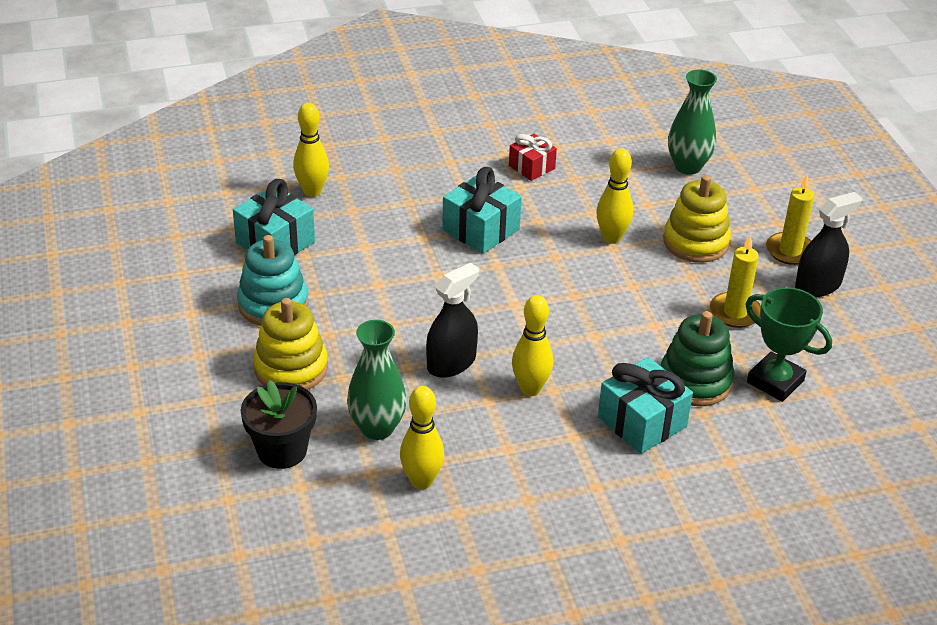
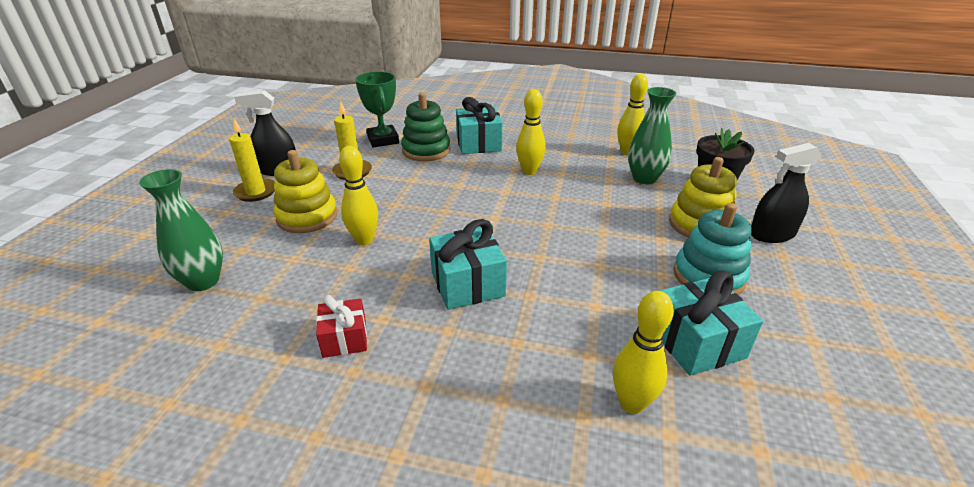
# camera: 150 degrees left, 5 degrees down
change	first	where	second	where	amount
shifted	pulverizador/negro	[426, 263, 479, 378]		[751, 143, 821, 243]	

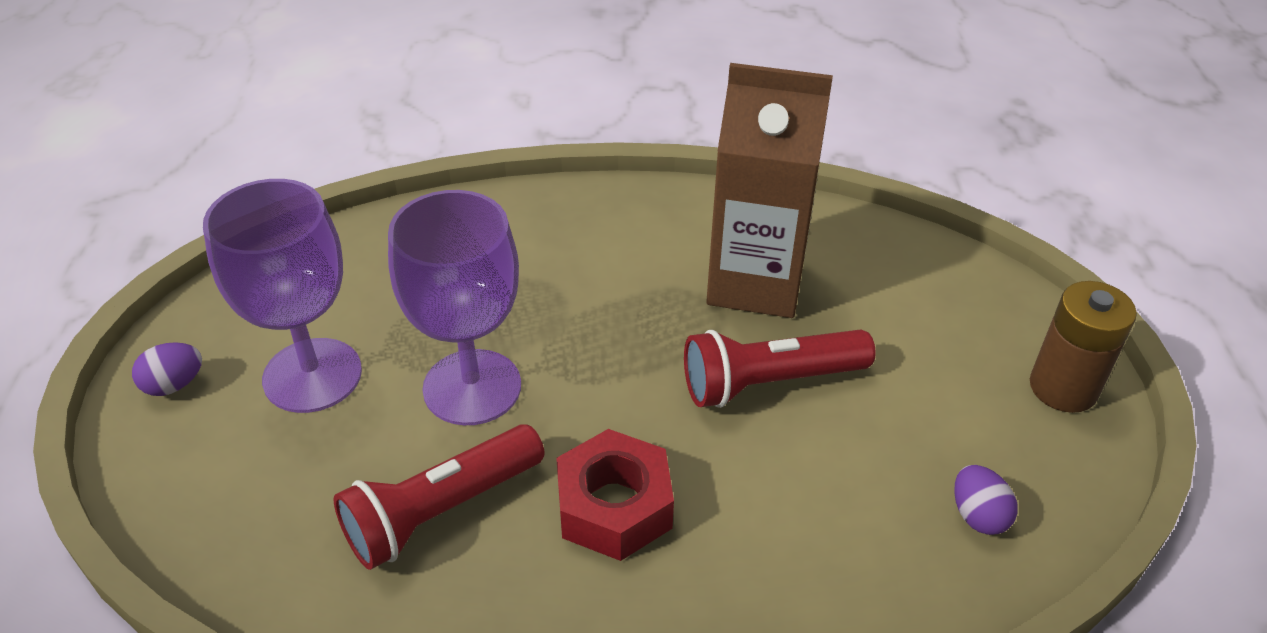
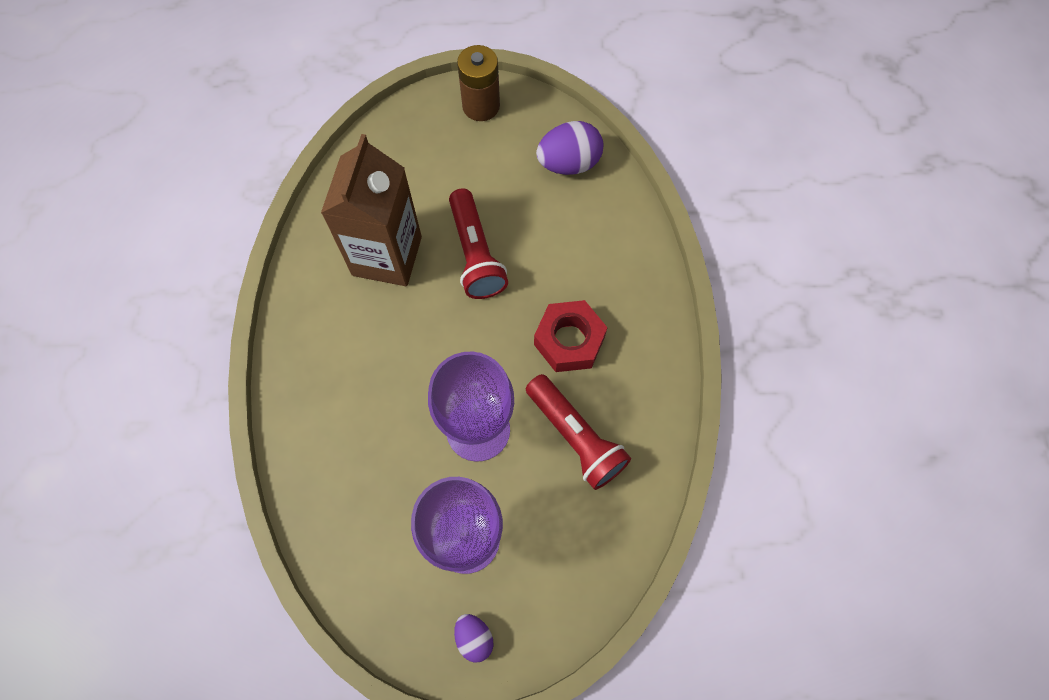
# camera: 90 degrees left, 25 degrees up
change	first	where	second	where	amount
scaled	huevo/morado	[954, 465, 1018, 535]		[536, 121, 603, 175]	x1.75

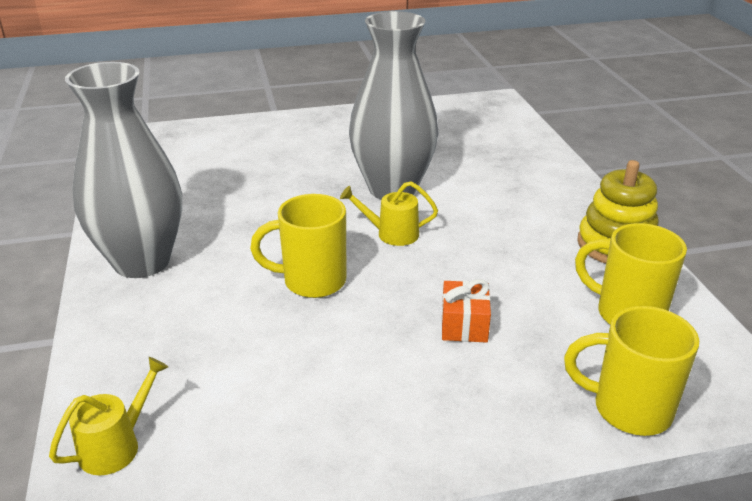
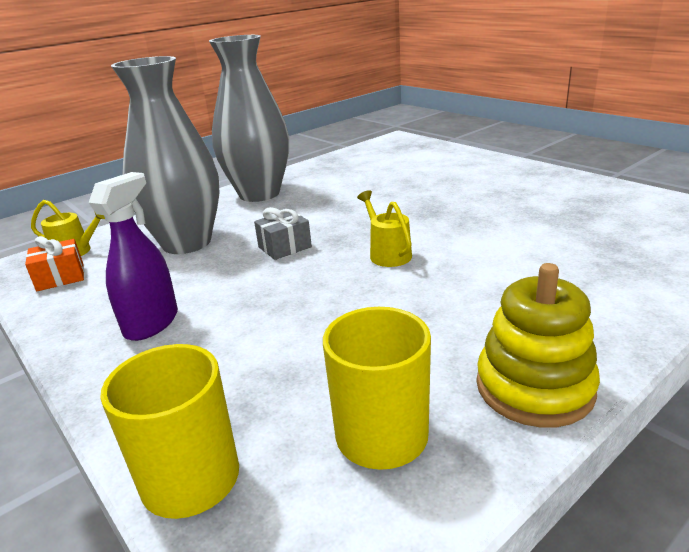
# camera: 65 degrees right, 5 degrees down
change	first	where	second	where	amount
swapped	taza/amarillo	[250, 194, 346, 298]	regalo/gris	[254, 207, 312, 260]	
shifted	florero/gris	[349, 11, 439, 200]		[111, 56, 220, 254]	
shifted	regalo/naranja	[441, 279, 491, 343]		[25, 236, 84, 291]	
new			pulverizador/morado	[88, 172, 178, 341]	

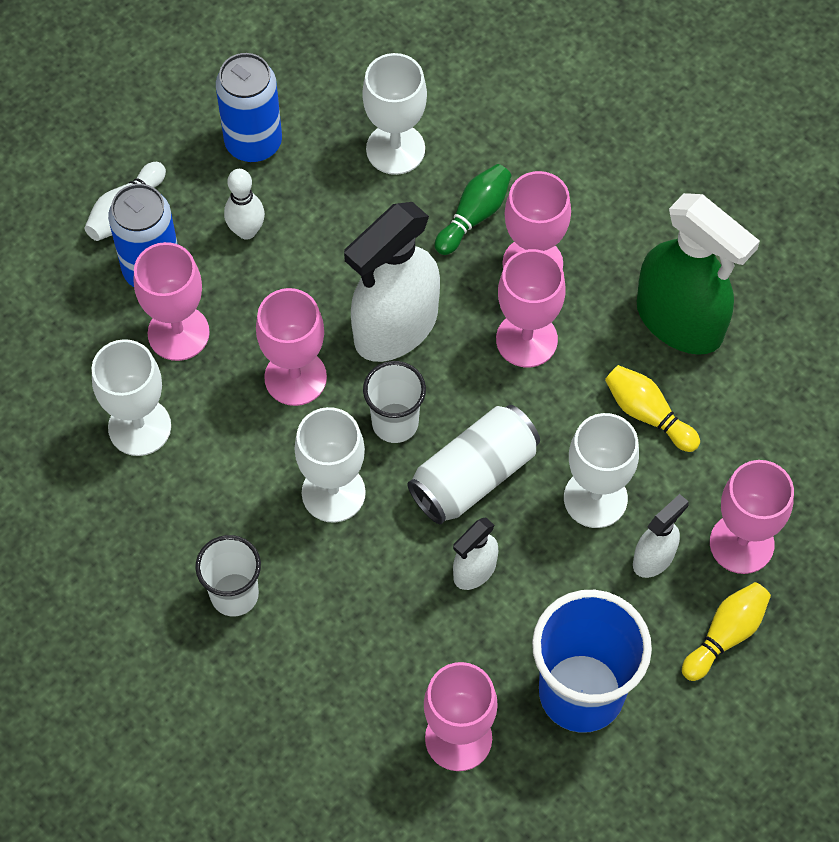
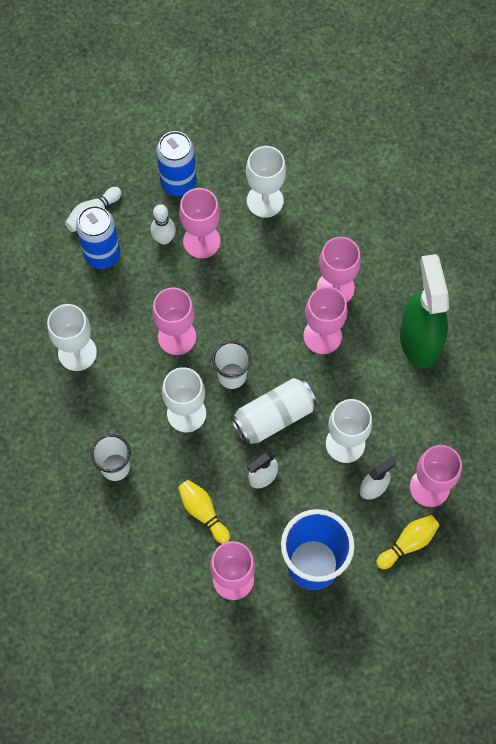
# camera: 10 degrees right, 5 degrees up
change	first	where	second	where	amount
shifted	copa/rosa	[134, 242, 210, 361]		[179, 188, 221, 258]	
gone	pulverizador/blanco	[344, 202, 440, 362]			
gone	bolo/verde	[435, 164, 511, 255]			
shifted	bolo/amarillo	[605, 365, 700, 452]		[178, 480, 230, 544]	
rotated	pulverizador/verde	[637, 193, 760, 355]		[400, 254, 449, 368]	150 degrees counterclockwise

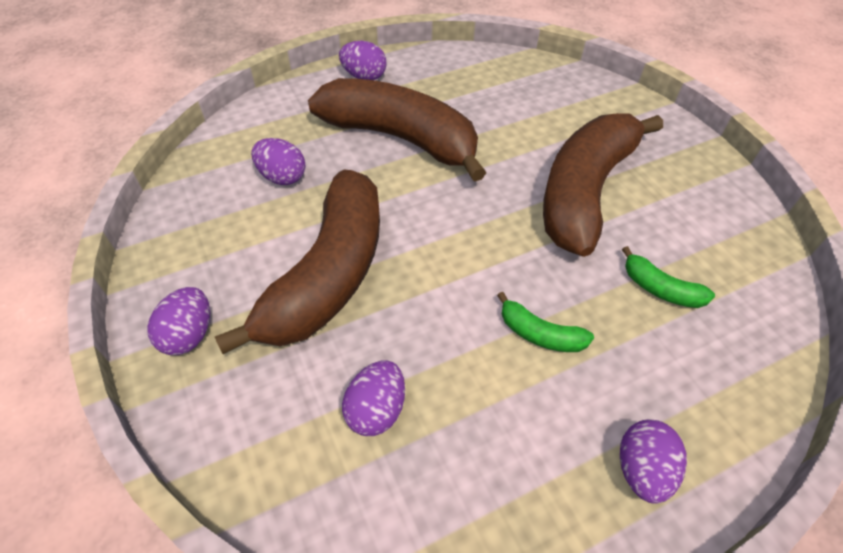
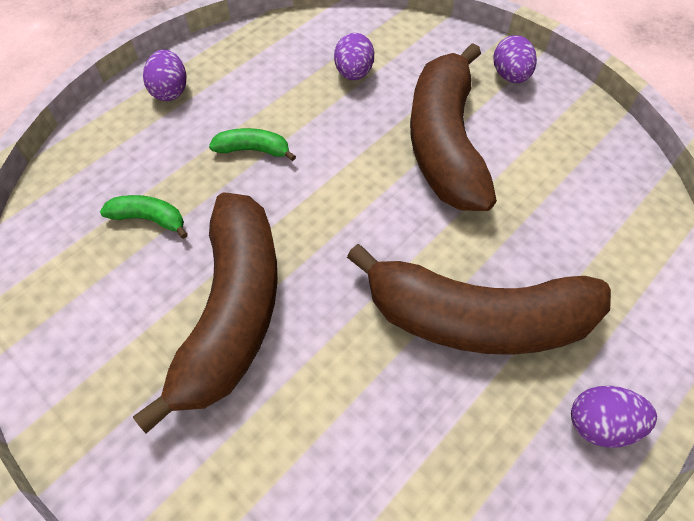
# camera: 160 degrees right, 5 degrees up
change	first	where	second	where	amount
gone	huevo/morado	[251, 138, 306, 185]			

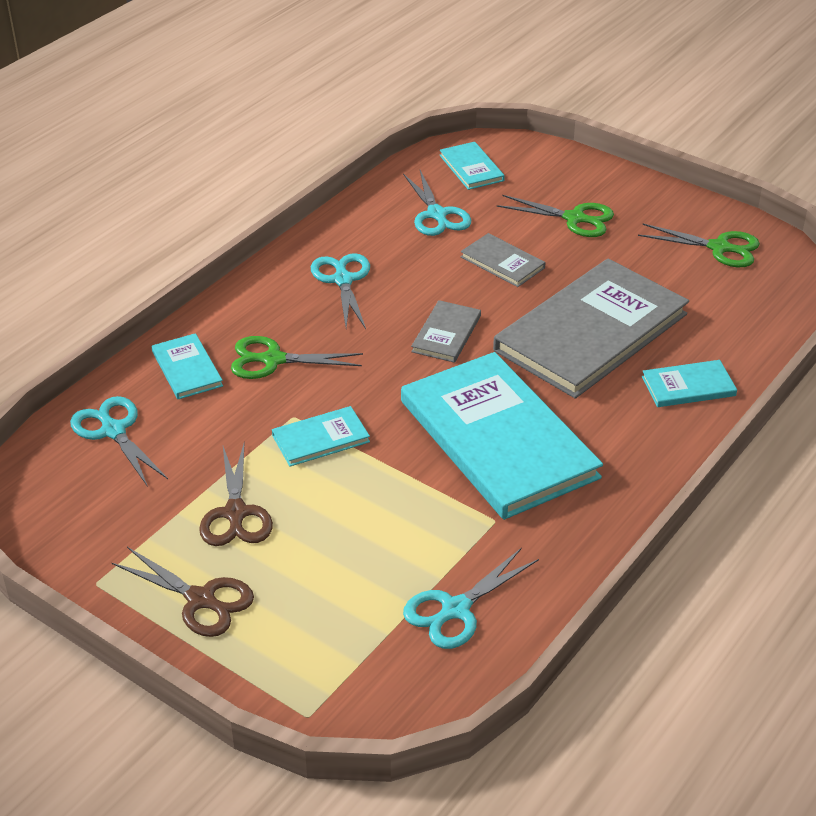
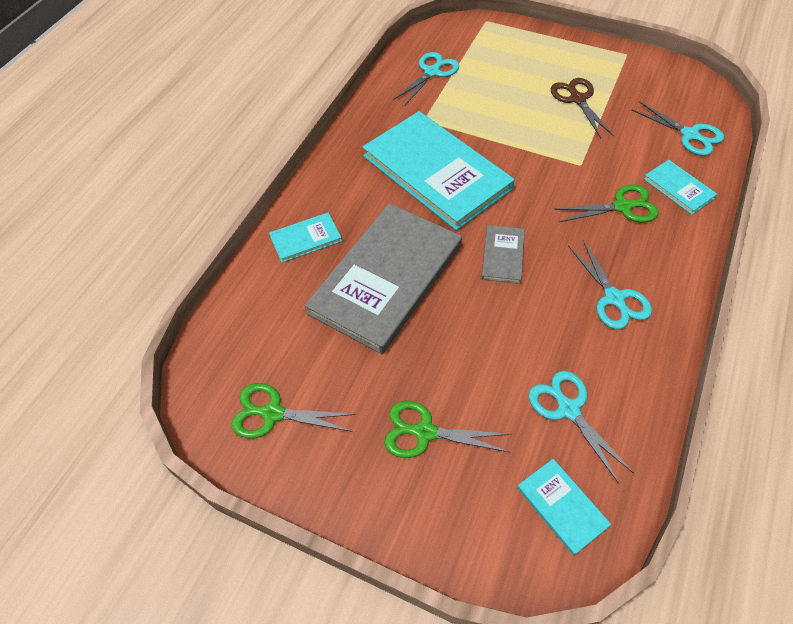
# camera: 170 degrees right, 15 degrees up
change	first	where	second	where	amount
gone	tijeras/marrón	[112, 547, 254, 637]			
gone	libro/turquesa	[272, 406, 370, 467]			
gone	libro/gris	[461, 233, 546, 287]			

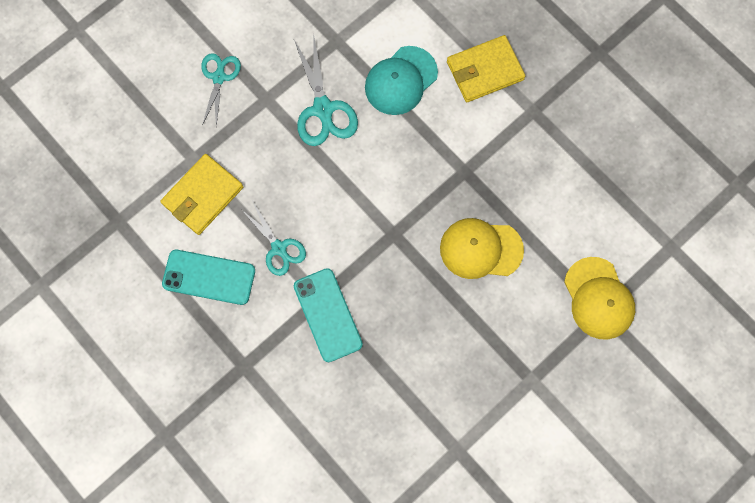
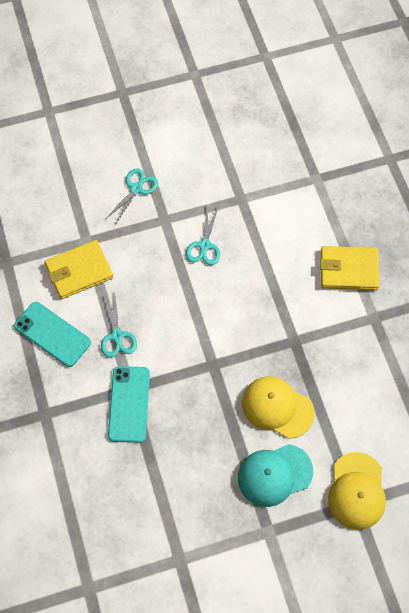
# camera: 25 degrees right, 10 degrees down
change	first	where	second	where	amount
scaled	tijeras/turquesa	[294, 33, 358, 146]		[186, 207, 220, 265]	x0.66
shifted	gorra/turquesa	[365, 46, 438, 115]		[238, 444, 313, 507]	

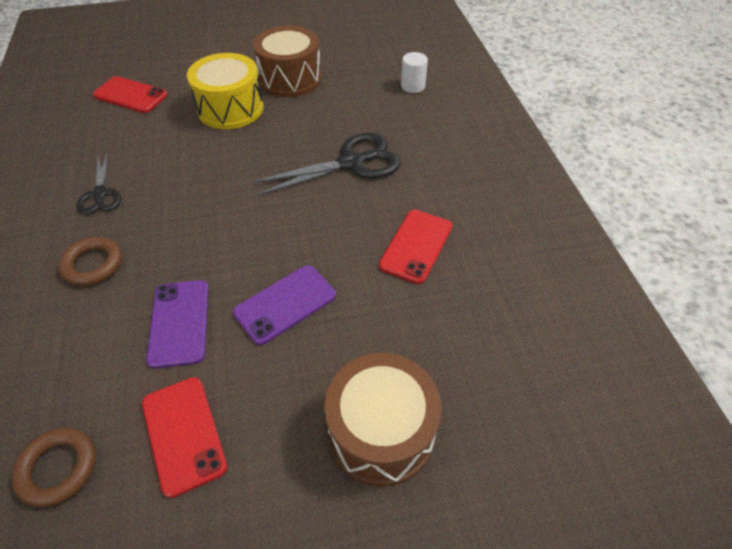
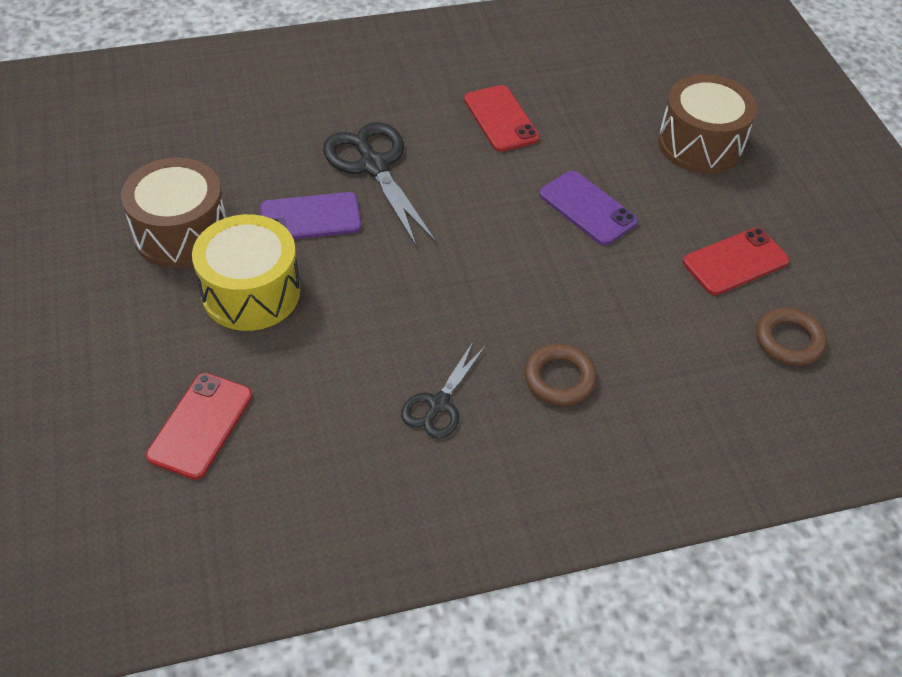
# camera: 95 degrees left, 0 degrees up
change	first	where	second	where	amount
rotated	tijeras/negro	[76, 152, 121, 215]		[401, 342, 485, 439]	135 degrees clockwise
shifted	móvil/morado	[146, 280, 209, 369]		[260, 192, 361, 239]	
rotated	móvil/rojo	[379, 210, 452, 284]		[464, 85, 540, 152]	45 degrees clockwise
gone	cilindro/blanco	[401, 52, 428, 93]			

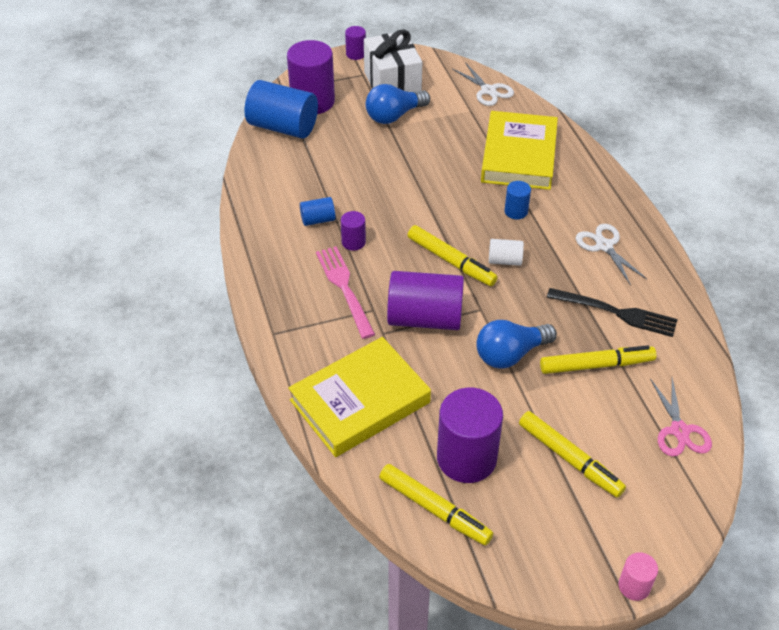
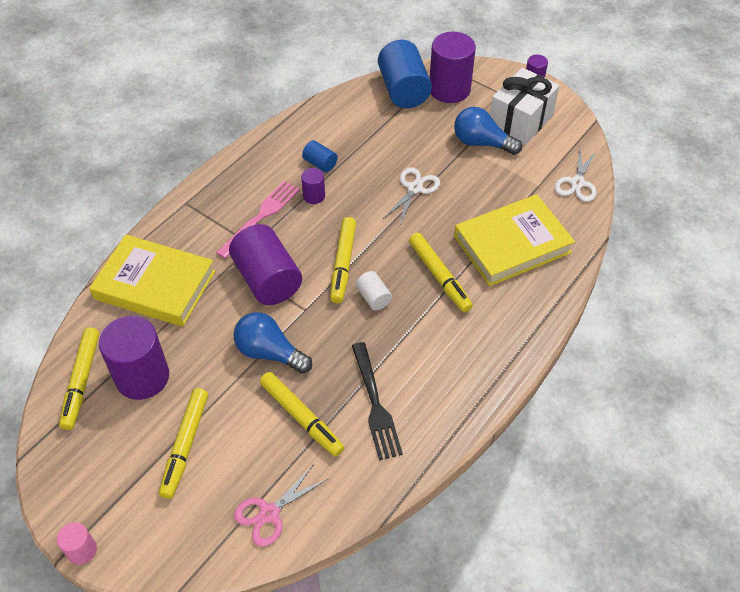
# camera: 55 degrees right, 5 degrees up
change	first	where	second	where	amount
swapped	cilindro/azul	[504, 181, 531, 219]	rotulador/amarillo	[409, 233, 473, 312]	
shifted	tijeras/blanco	[576, 224, 647, 285]		[383, 167, 440, 226]	

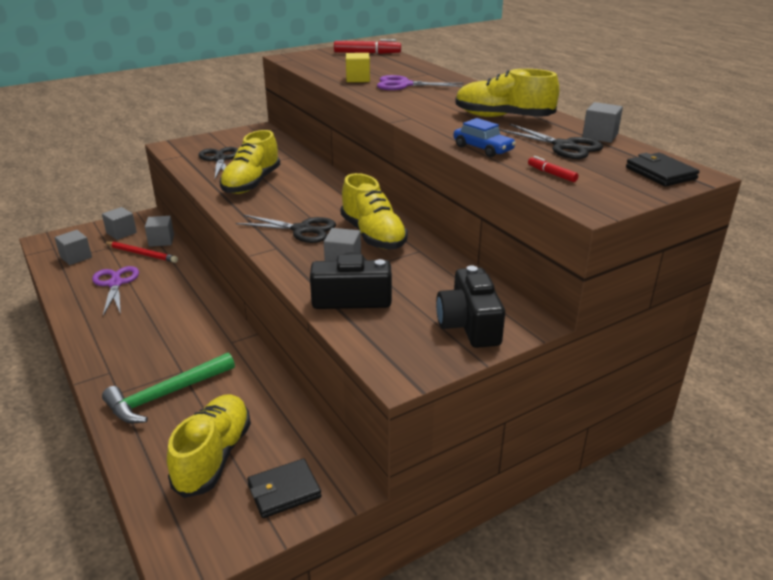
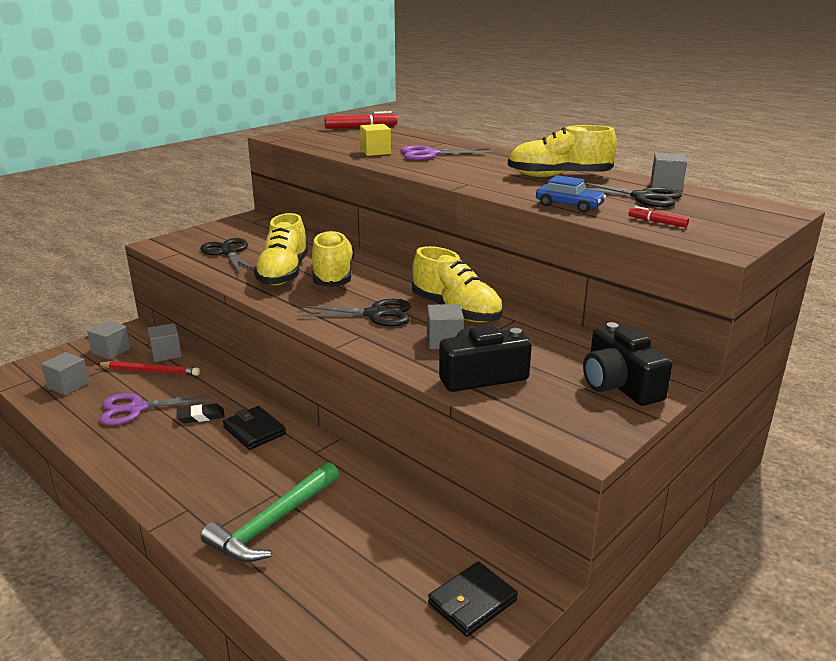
# camera: 15 degrees left, 5 degrees down
change	first	where	second	where	amount
rotated	tijeras/morado	[92, 266, 139, 316]		[100, 392, 213, 425]	75 degrees counterclockwise
shifted	zapato/amarillo	[167, 394, 251, 498]		[312, 230, 354, 287]	
shifted	cartera/negro	[626, 153, 700, 187]		[223, 406, 286, 450]	
new			goma de borrar/negro	[177, 403, 224, 423]	

